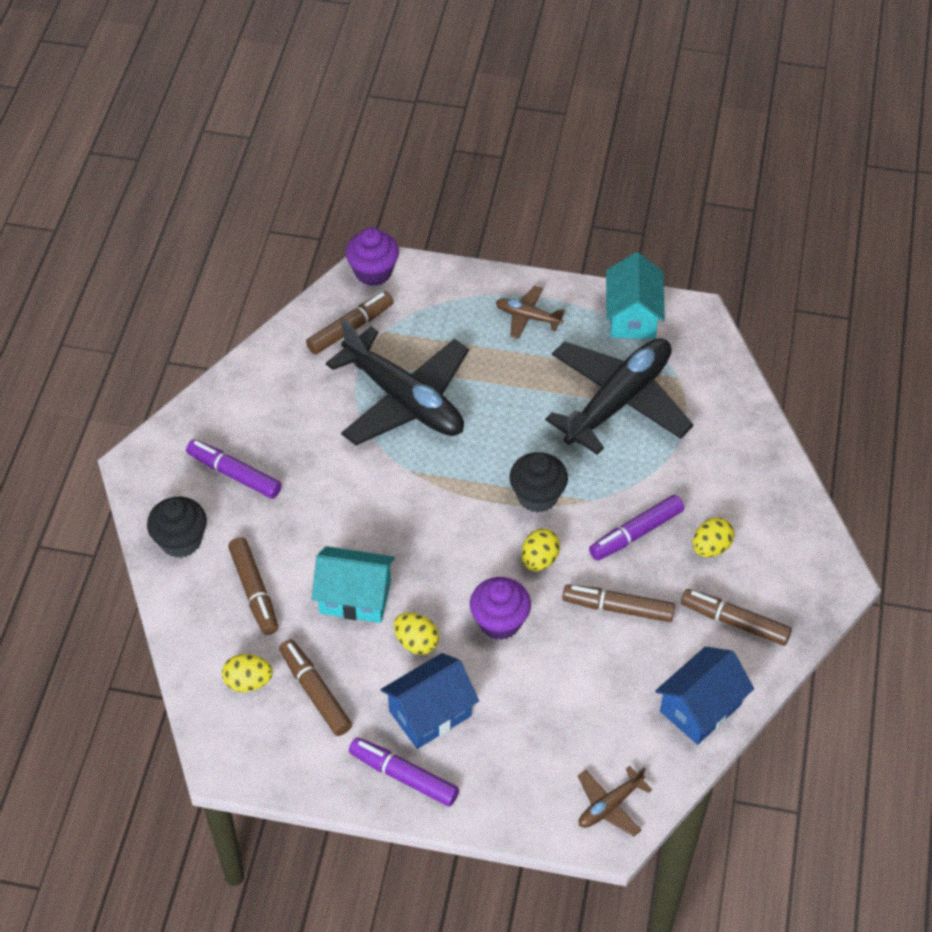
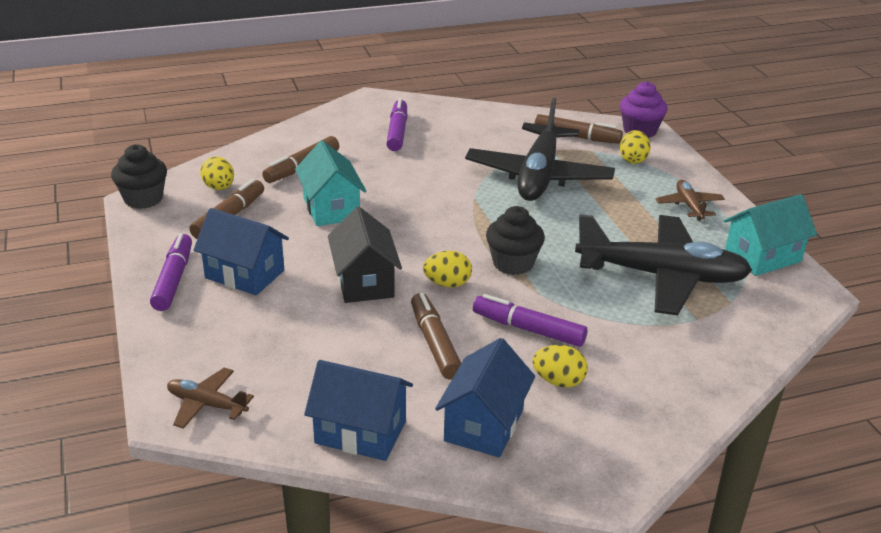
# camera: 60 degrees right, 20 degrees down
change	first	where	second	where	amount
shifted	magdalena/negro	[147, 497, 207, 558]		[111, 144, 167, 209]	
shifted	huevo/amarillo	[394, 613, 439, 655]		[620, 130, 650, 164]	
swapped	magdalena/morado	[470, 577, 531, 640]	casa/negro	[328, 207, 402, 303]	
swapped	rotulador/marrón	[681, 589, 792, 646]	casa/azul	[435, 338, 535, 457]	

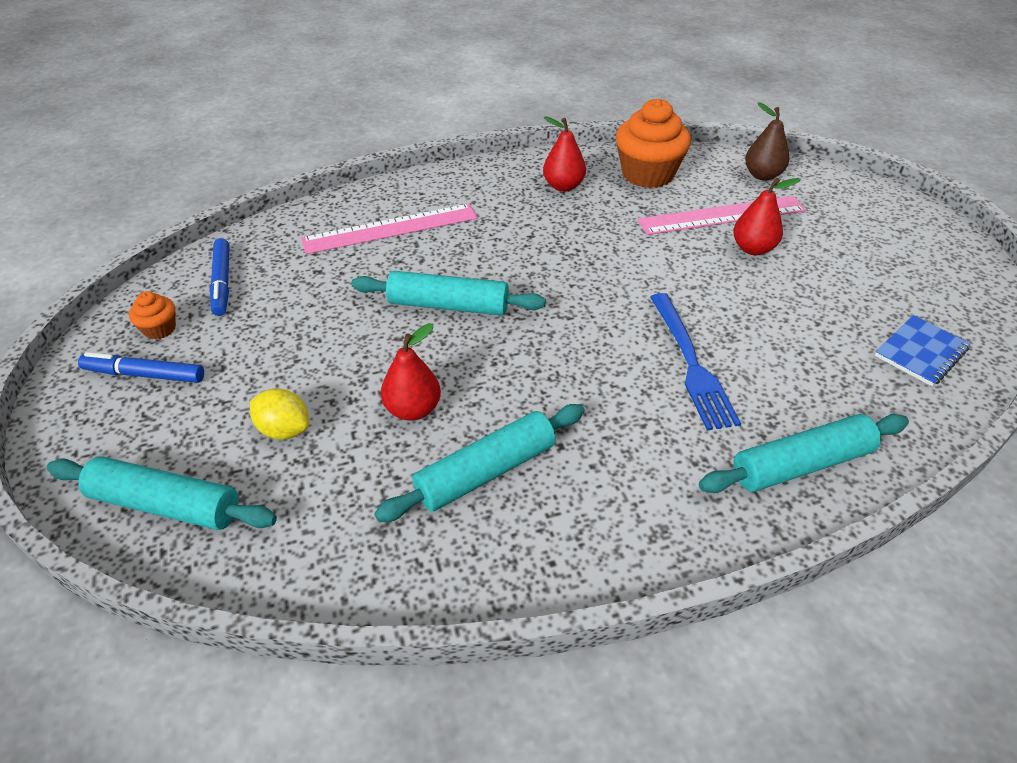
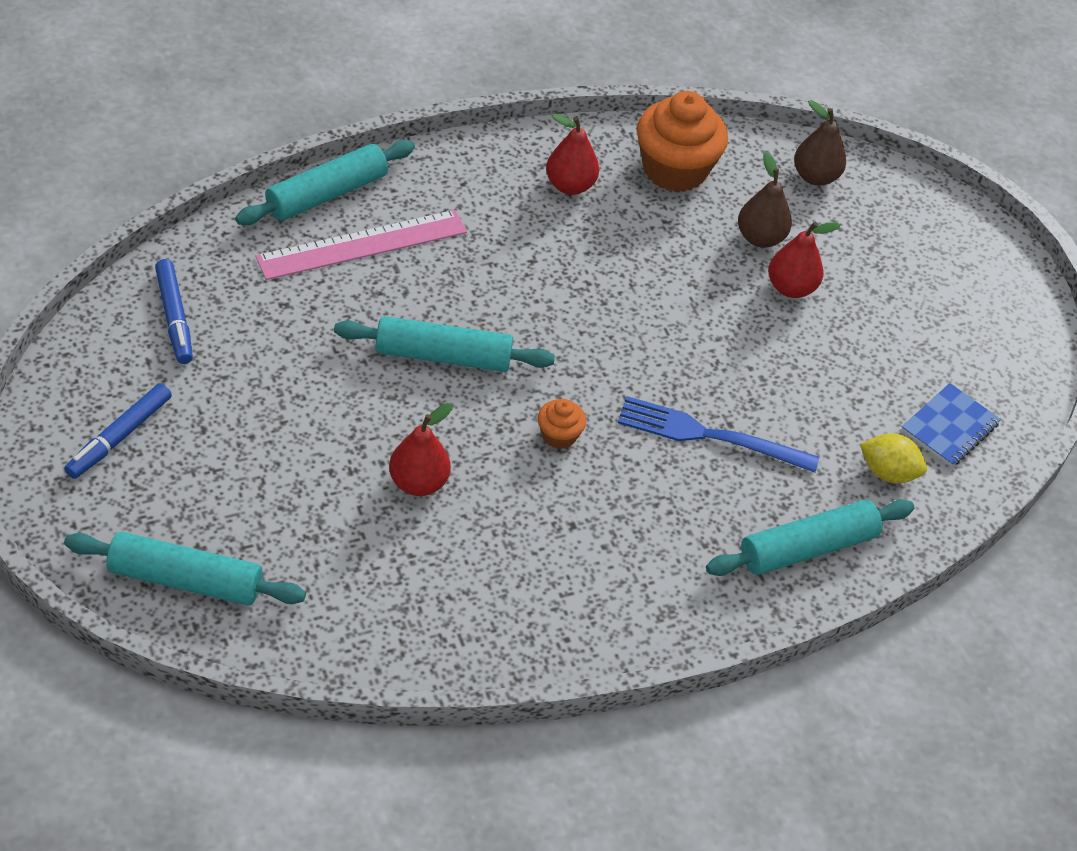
# camera: 10 degrees left, 5 degrees up
change	first	where	second	where	amount
rotated	rotulador/azul	[78, 352, 204, 383]		[64, 383, 172, 479]	60 degrees counterclockwise
shifted	magdalena/naranja	[129, 291, 176, 339]		[538, 399, 586, 449]	
shifted	limón/amarillo	[250, 389, 309, 440]		[860, 433, 927, 483]	
shifted	rodillo/turquesa	[374, 404, 585, 522]		[235, 140, 415, 225]	
swapped	regla/rosa	[637, 196, 806, 235]	pera/marrón	[738, 152, 792, 248]	
rotated	tenedor/azul	[650, 293, 741, 431]		[618, 396, 819, 473]	120 degrees clockwise

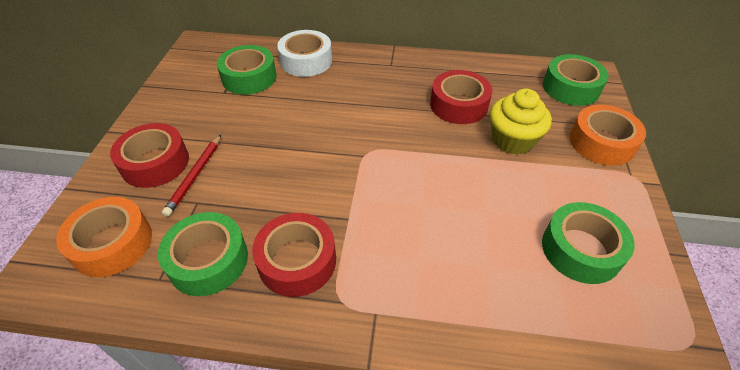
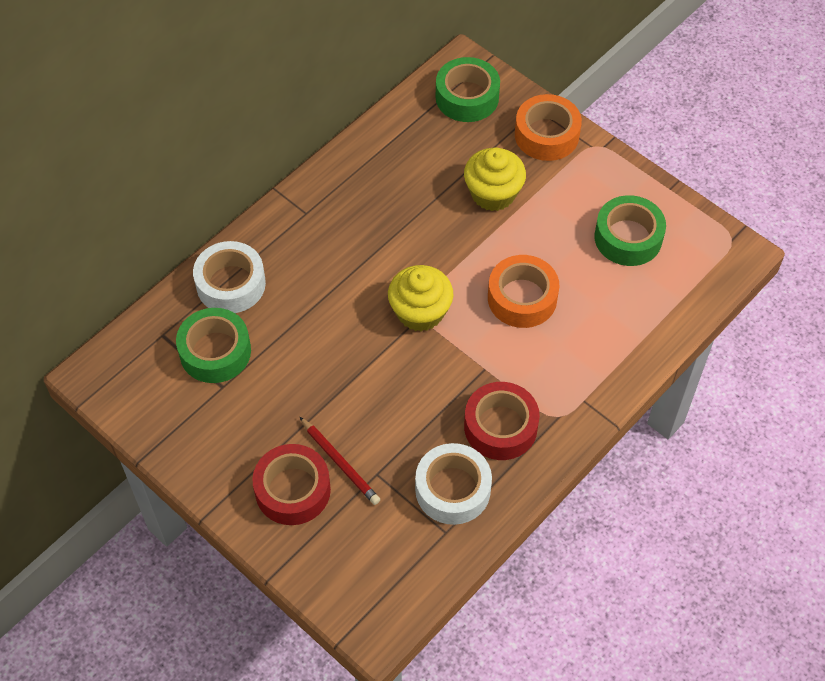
# camera: 55 degrees left, 10 degrees up
change	first	where	second	where	amount
shifted	cinta adhesiva/naranja	[56, 197, 152, 277]		[488, 255, 559, 328]	
repainted	cinta adhesiva/verde	[158, 212, 248, 296]	cinta adhesiva/blanco	[415, 443, 492, 525]	
gone	cinta adhesiva/rojo	[430, 70, 492, 124]			
new			magdalena/amarillo	[388, 265, 454, 332]	

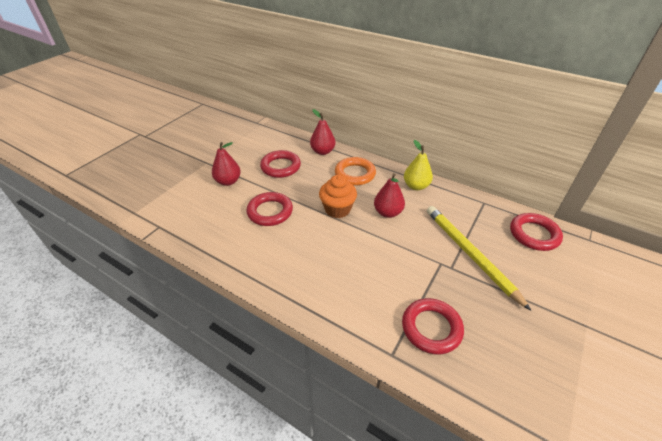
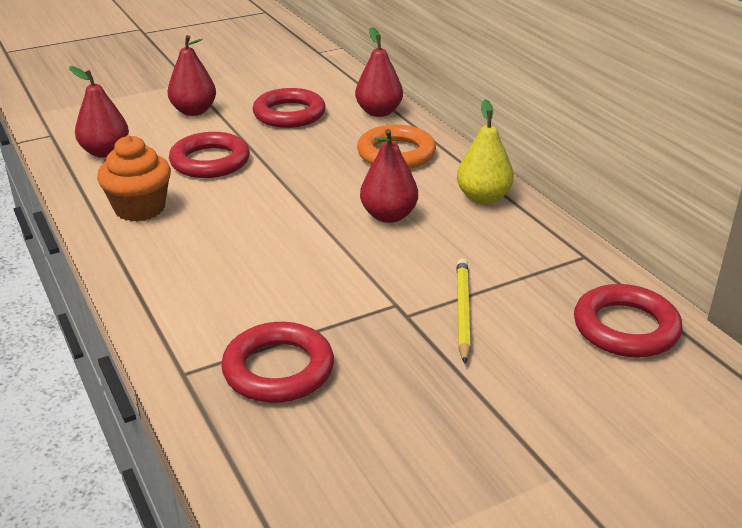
# camera: 30 degrees right, 10 degrees down
change	first	where	second	where	amount
shifted	magdalena/naranja	[319, 175, 357, 218]		[97, 135, 171, 222]	
scaled	lápiz/amarillo	[427, 206, 531, 311]		[457, 259, 471, 364]	x0.57
new			pera/rojo	[69, 66, 129, 157]	

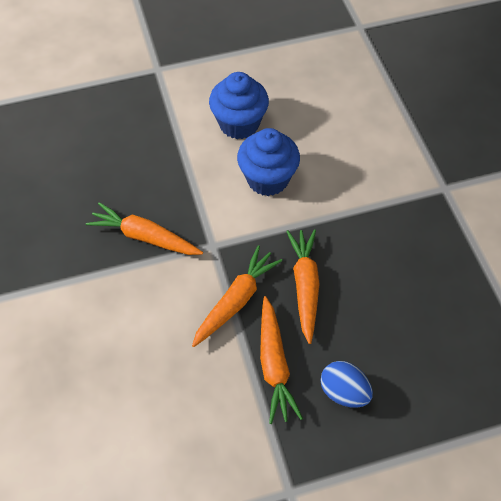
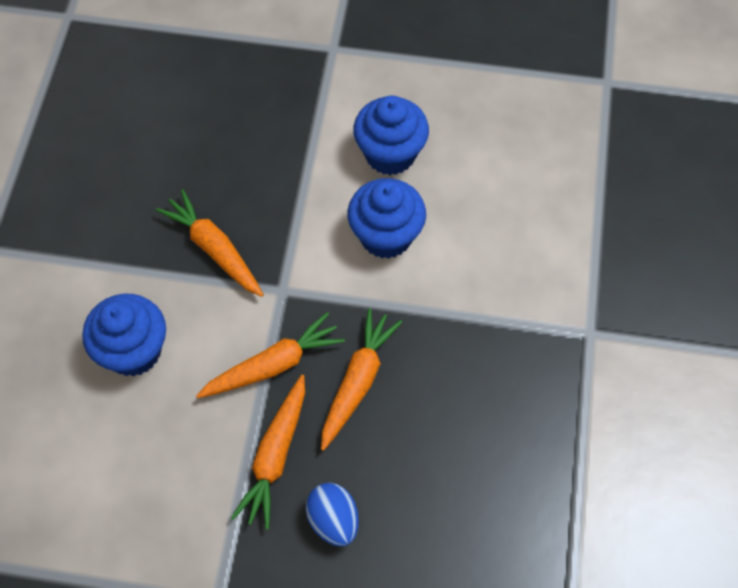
# camera: 25 degrees right, 5 degrees up
change	first	where	second	where	amount
new			magdalena/azul	[82, 294, 166, 376]	

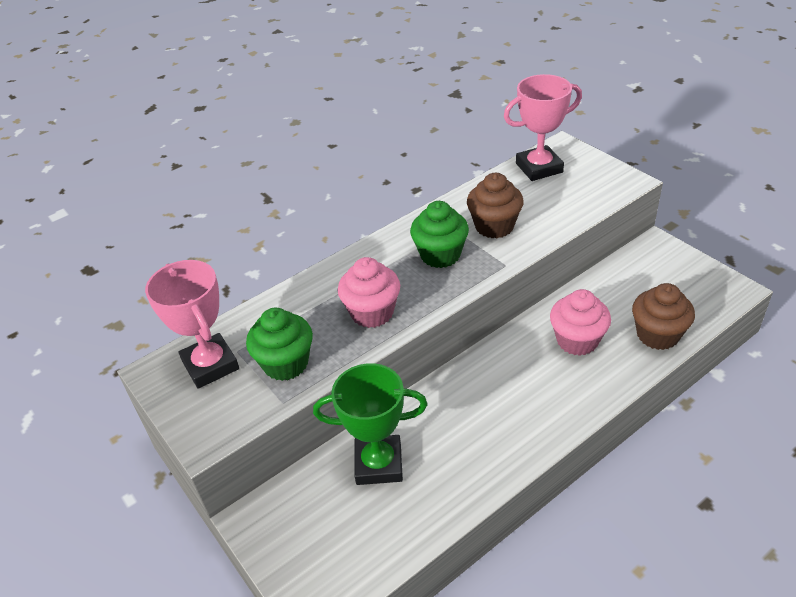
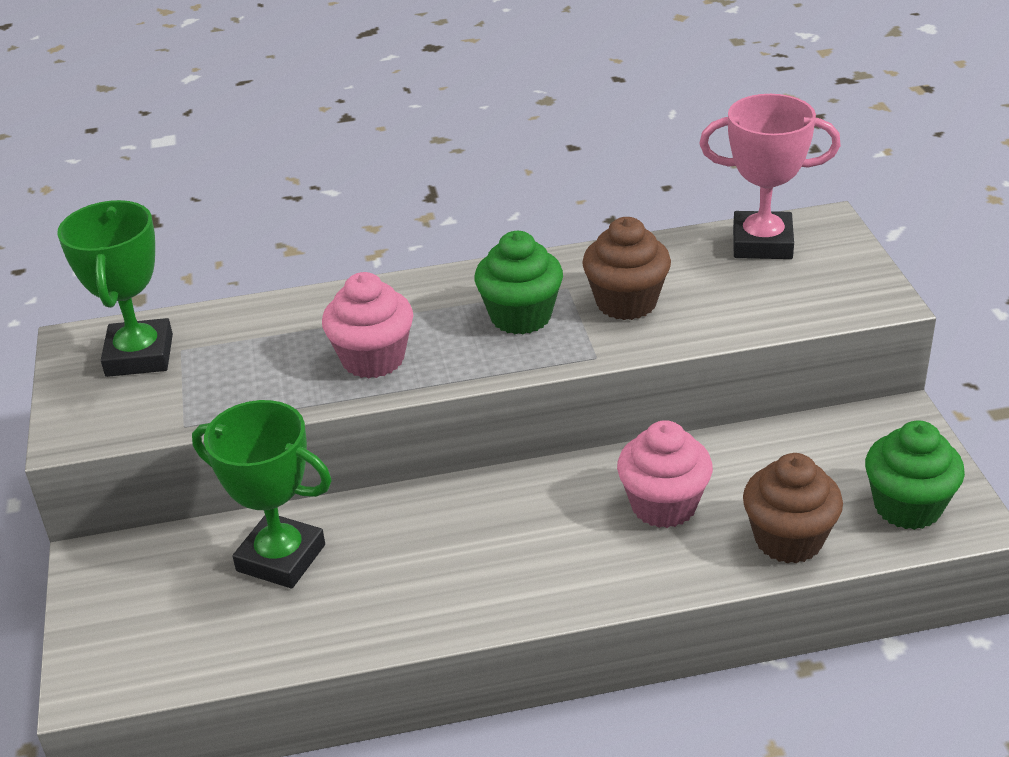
# camera: 25 degrees right, 5 degrees down
change	first	where	second	where	amount
repainted	trofeo/rosa	[145, 260, 239, 389]	trofeo/verde	[57, 200, 173, 377]	
shifted	magdalena/verde	[246, 308, 313, 381]		[865, 420, 965, 530]	

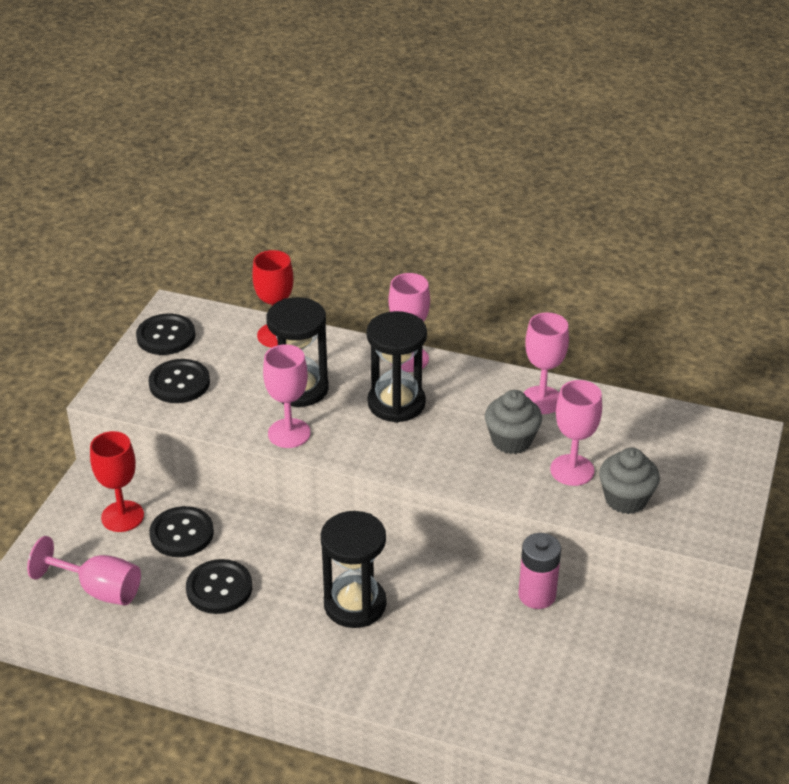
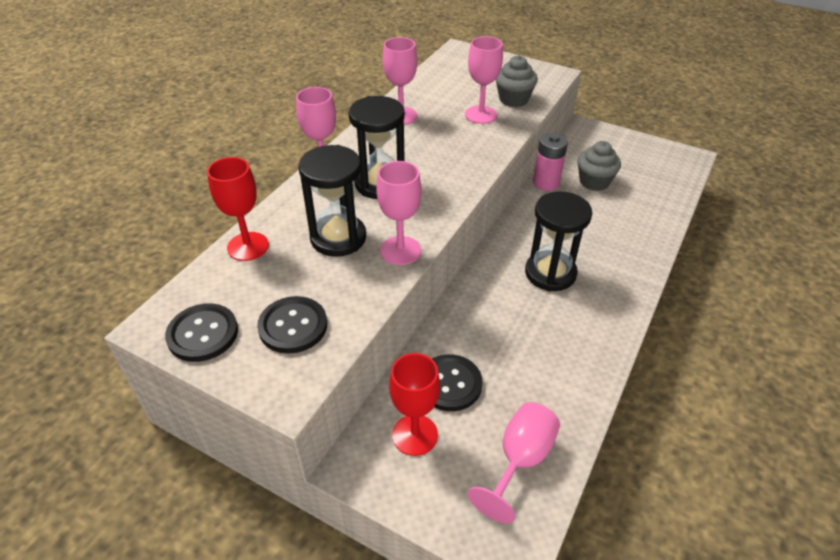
# camera: 80 degrees left, 5 degrees up
change	first	where	second	where	amount
gone	botón/negro	[186, 559, 252, 614]			
shifted	magdalena/gris	[485, 390, 542, 454]		[577, 141, 621, 191]	

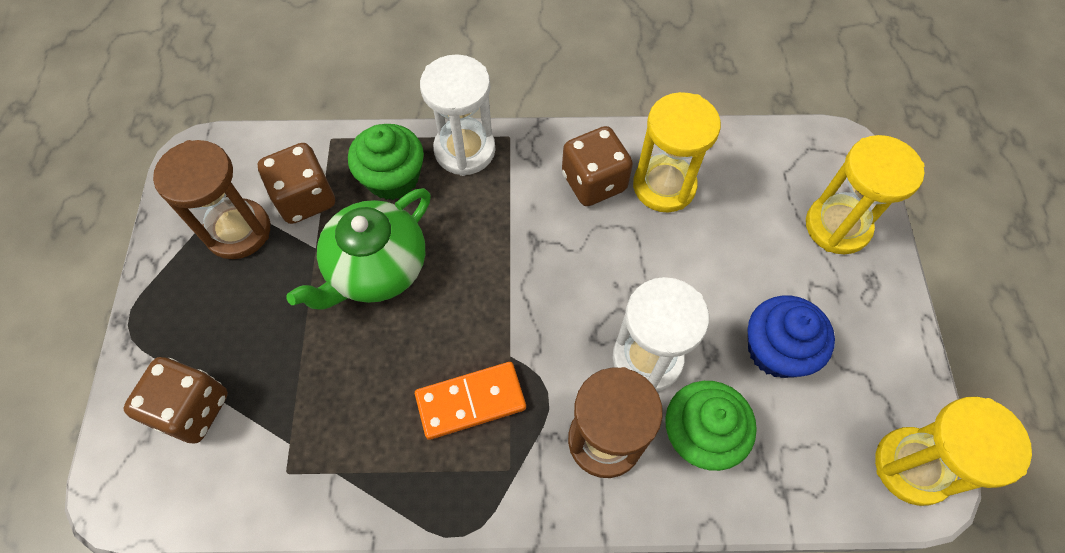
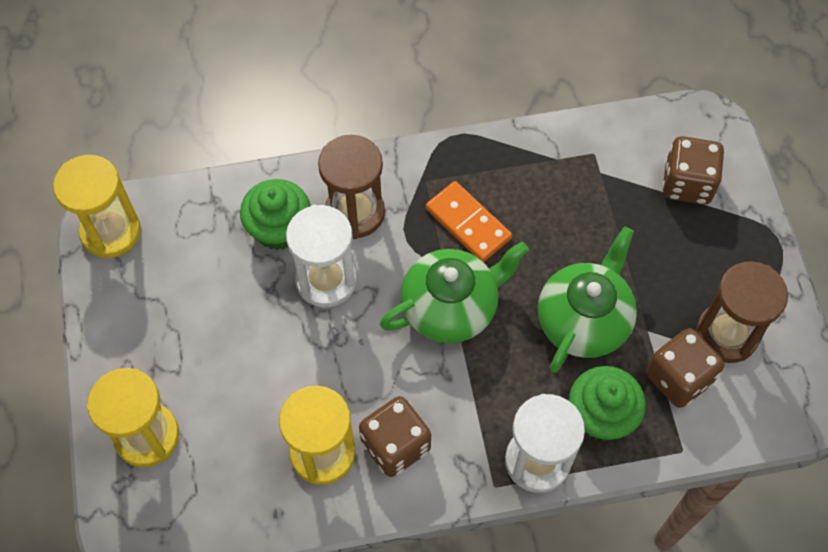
# camera: 170 degrees right, 0 degrees up
change	first	where	second	where	amount
rotated	ficha de dominó/naranja	[415, 362, 526, 440]		[426, 181, 512, 262]	75 degrees clockwise
gone	magdalena/azul	[748, 295, 835, 378]			
new			tetera/verde	[380, 241, 529, 343]	

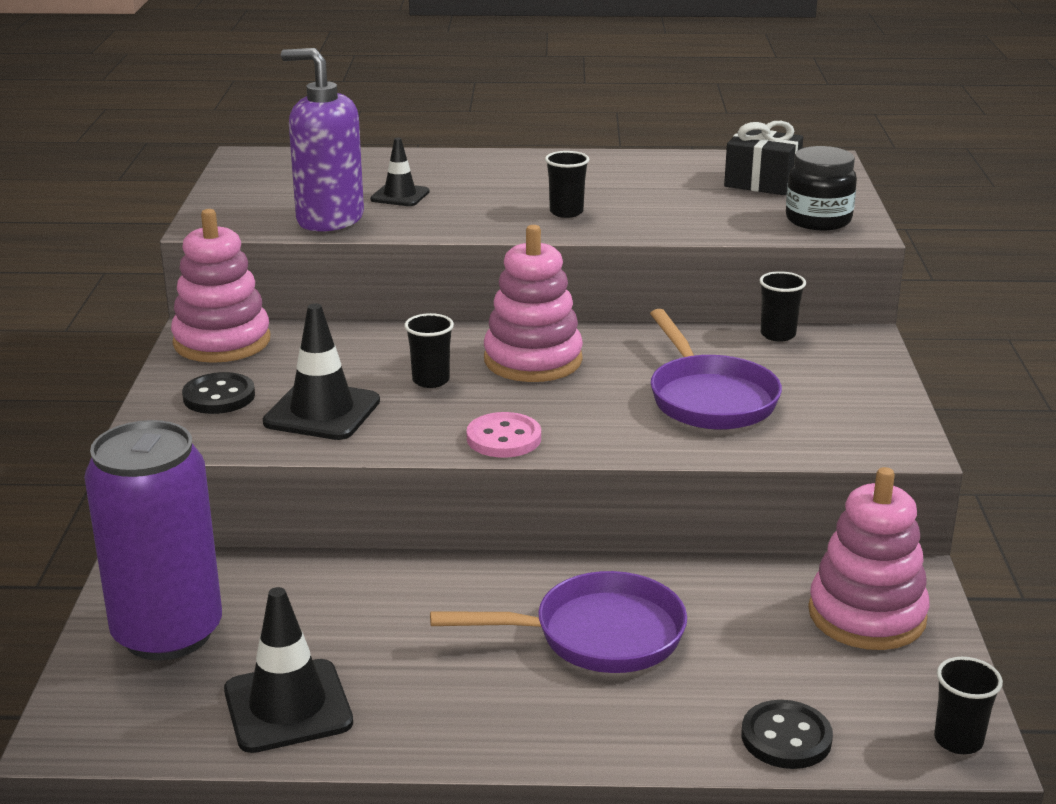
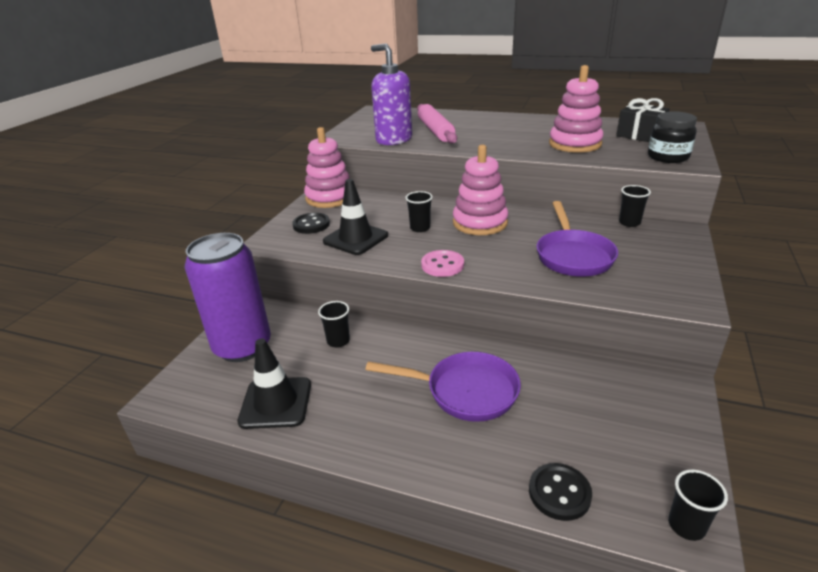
# camera: 20 degrees right, 5 degrees up
change	first	where	second	where	amount
swapped	cono de tráfico/negro	[370, 138, 430, 206]	rodillo/rosa	[417, 104, 457, 144]	
shifted	vaso/negro	[545, 151, 590, 218]		[318, 301, 350, 348]	
shifted	juguete apilable/rosa	[808, 467, 930, 650]		[549, 65, 603, 153]	

